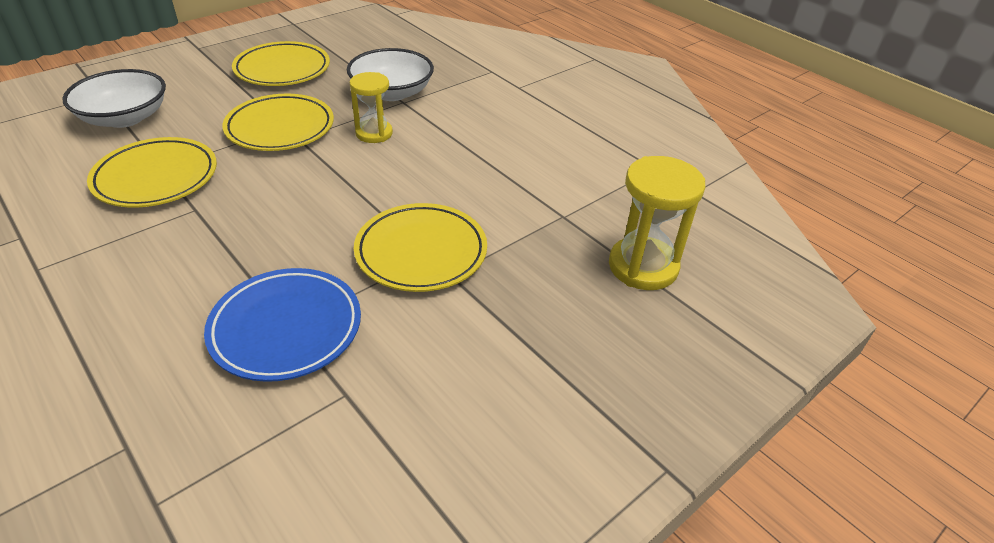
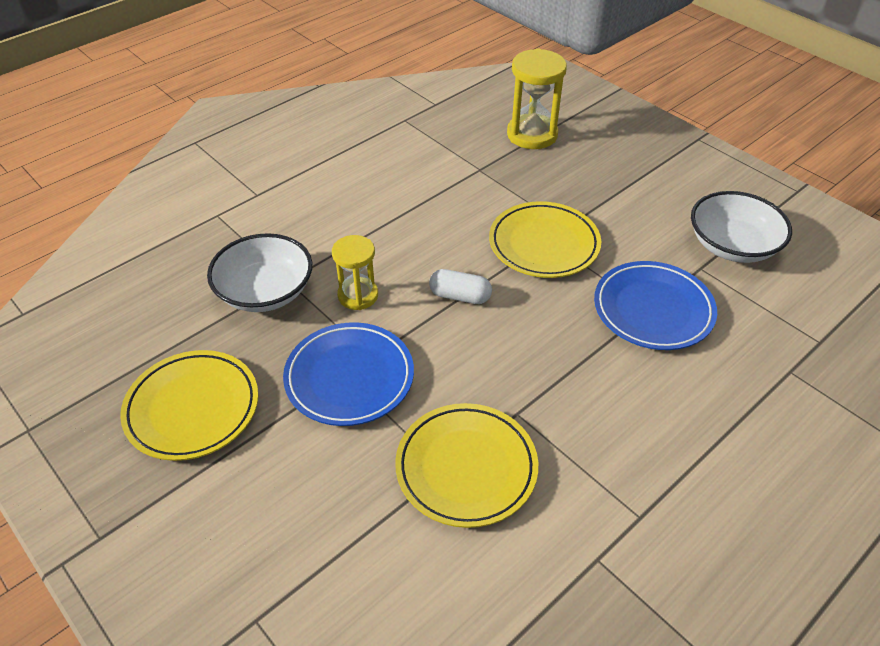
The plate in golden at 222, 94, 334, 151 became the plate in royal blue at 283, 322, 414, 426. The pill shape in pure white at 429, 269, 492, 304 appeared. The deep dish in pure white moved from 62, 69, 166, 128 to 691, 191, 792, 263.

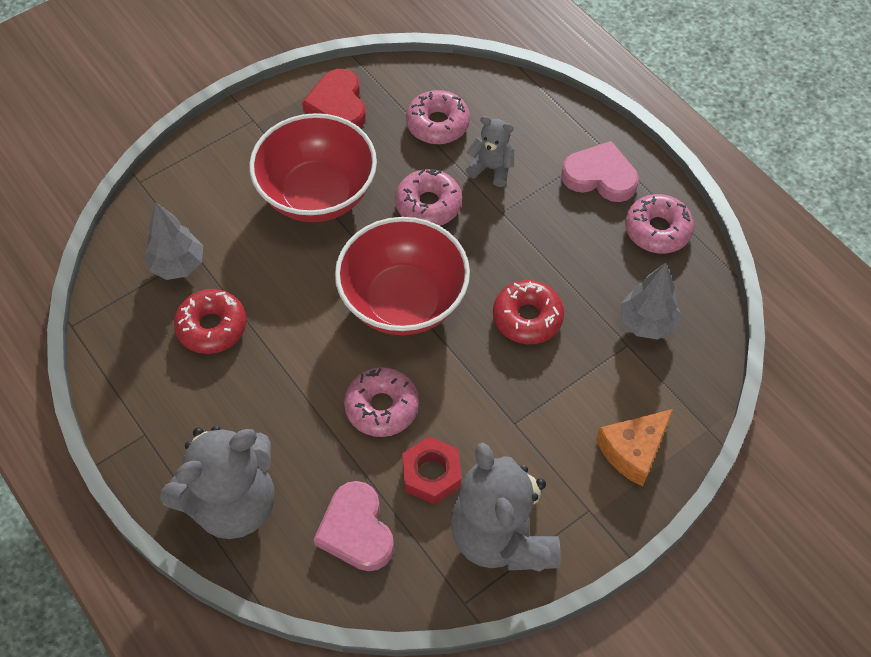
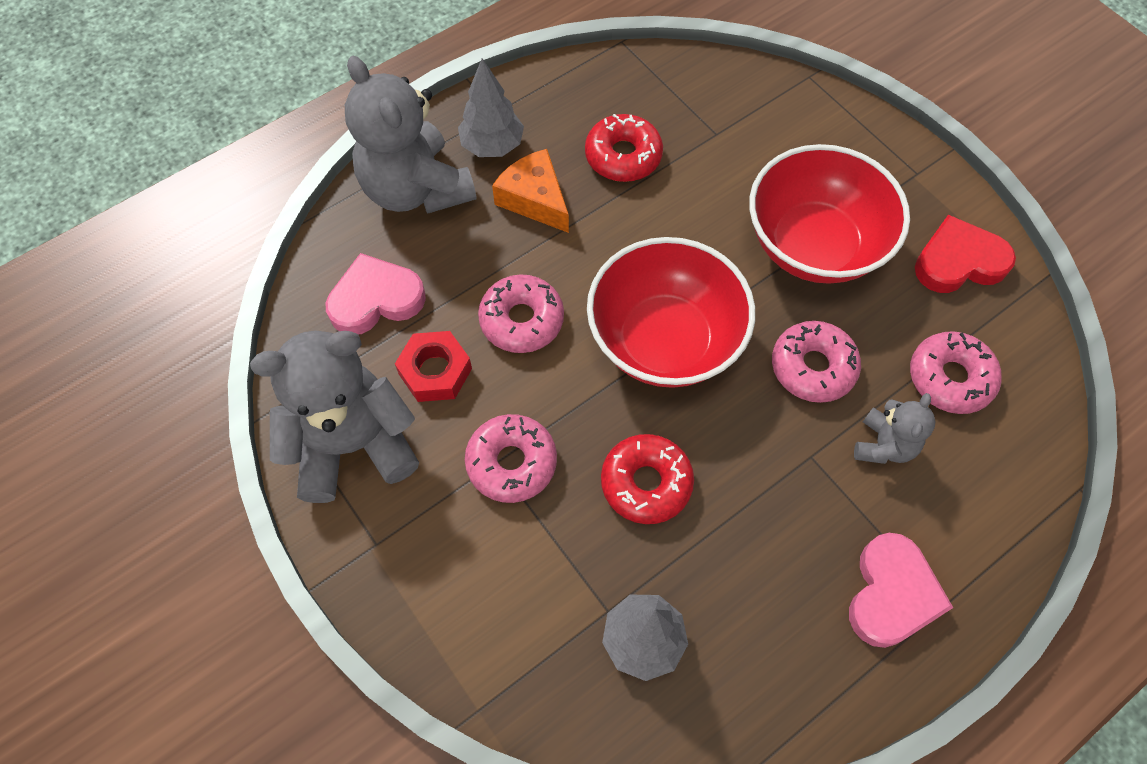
The tree in ash-grey moved from 144, 202, 203, 280 to 458, 58, 524, 157. The glazed donut in pink moved from 625, 194, 694, 254 to 465, 414, 557, 503. The cheese in orange moved from 596, 409, 673, 486 to 492, 149, 569, 233.

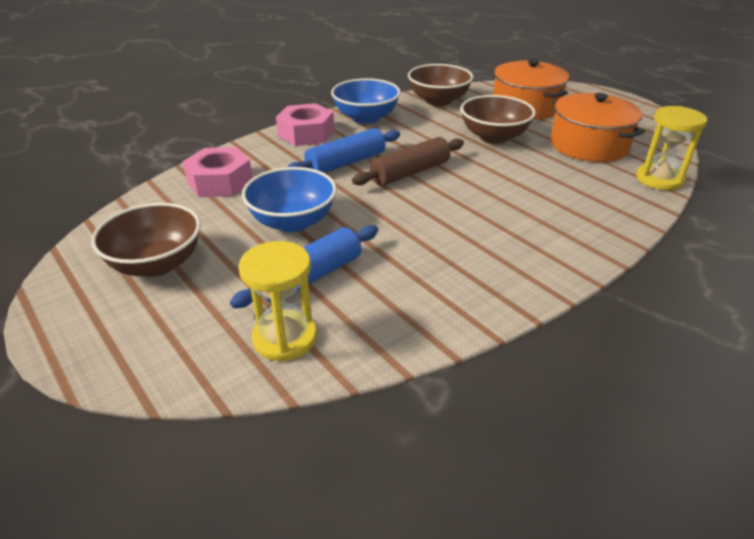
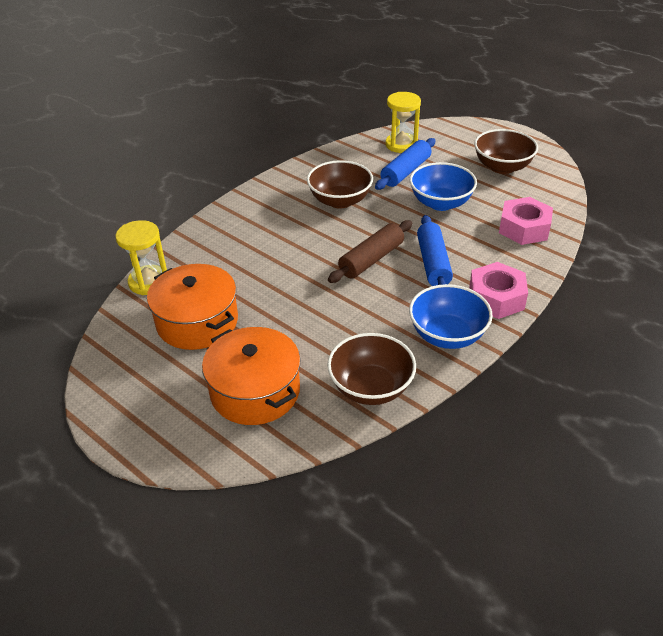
The deep dish in dark brown moved from 461, 95, 536, 144 to 307, 160, 373, 209. The dough roller in royal blue at 287, 128, 400, 173 turned 45 degrees counterclockwise.

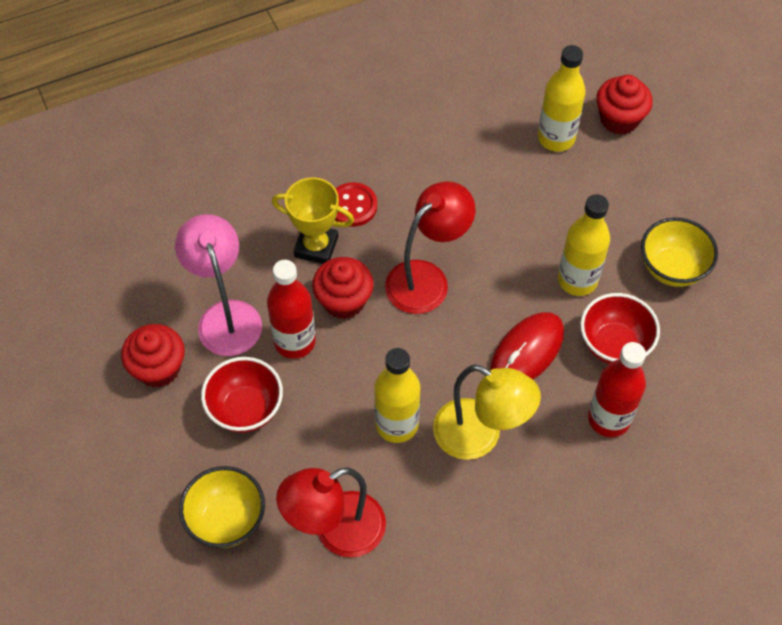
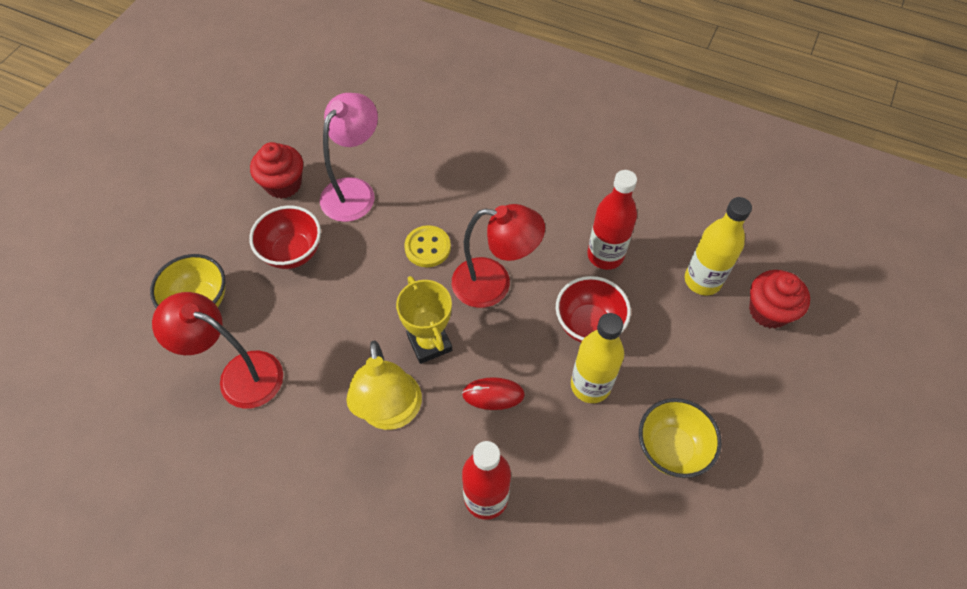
The award cup in golden moved from 272, 177, 354, 264 to 396, 276, 452, 364. The fairy cake in scarlet at 312, 257, 373, 319 was replaced by the button in golden at 404, 225, 451, 267. The mouse in scarlet at 490, 312, 564, 379 changed to 0.64 times the size. The deep dish in scarlet moved from 580, 293, 660, 364 to 556, 276, 631, 343. The bottle in scarlet moved from 267, 260, 316, 359 to 587, 170, 637, 270. The button in scarlet at 335, 182, 377, 227 disappeared. The bottle in golden at 374, 348, 420, 443 disappeared.

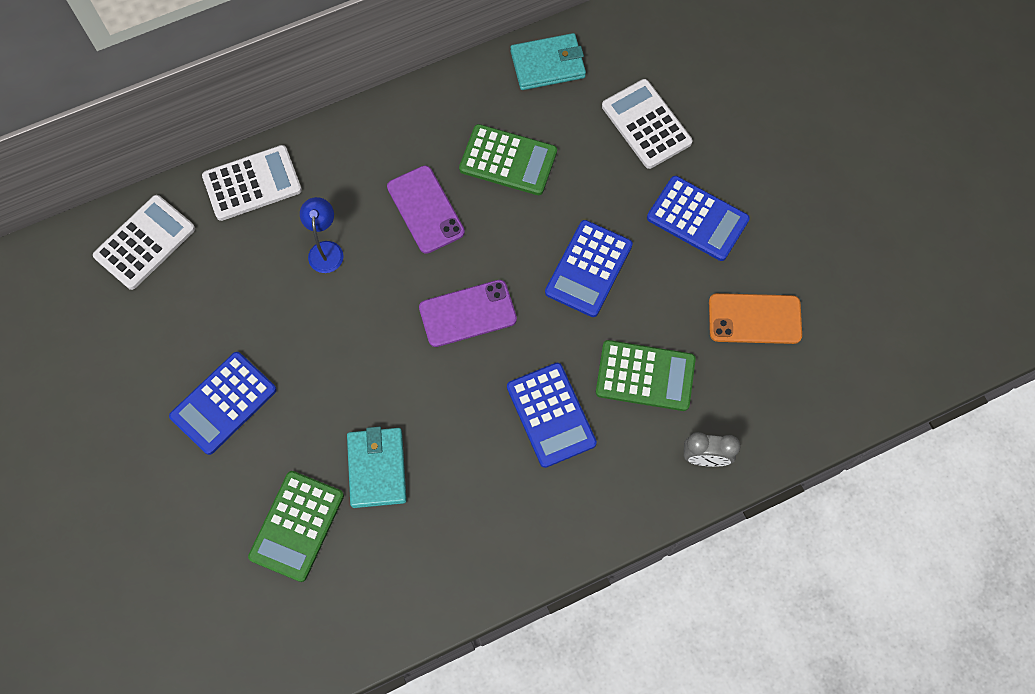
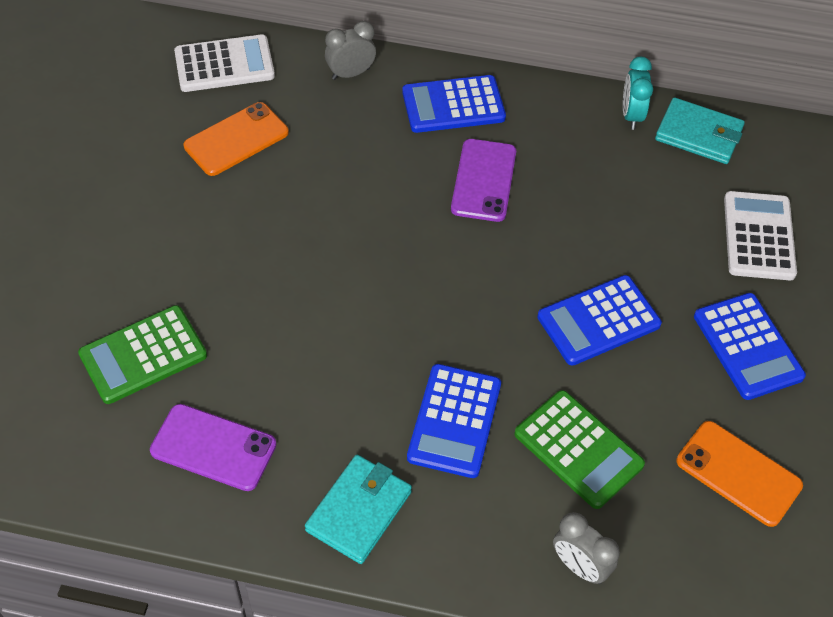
The phone in violet moved from 419, 280, 517, 347 to 150, 404, 276, 491. The phone in orange at 184, 102, 289, 176 appeared. The billfold in turquoise moved from 347, 427, 407, 508 to 305, 455, 412, 564. The pocket calculator in pure white at 202, 145, 302, 221 was replaced by the clock in ash-grey at 325, 21, 376, 80. The pocket calculator in royal blue moved from 169, 352, 277, 455 to 402, 75, 506, 133. The clock in turquoise at 623, 57, 653, 130 appeared. The desk lamp in royal blue at 300, 197, 343, 273 disappeared. The pocket calculator in emerald at 459, 124, 557, 195 disappeared.

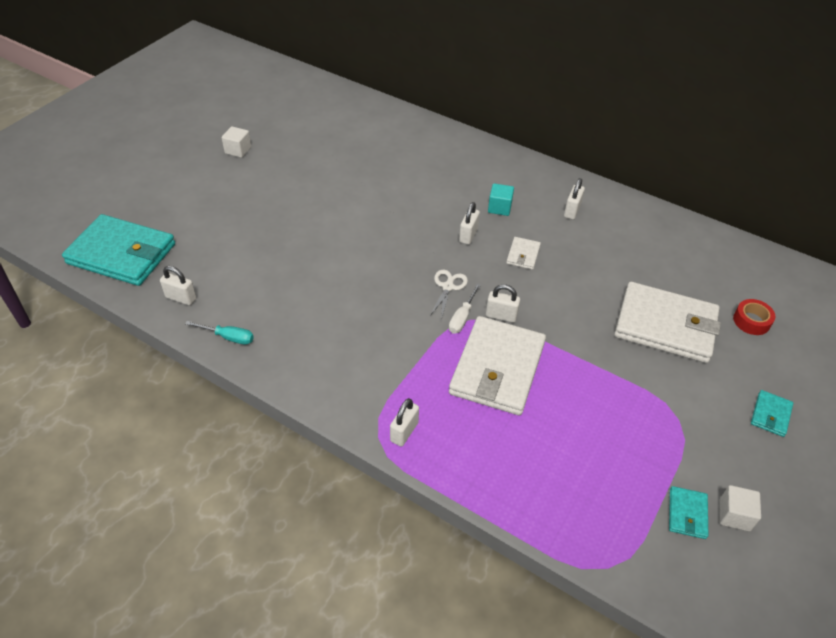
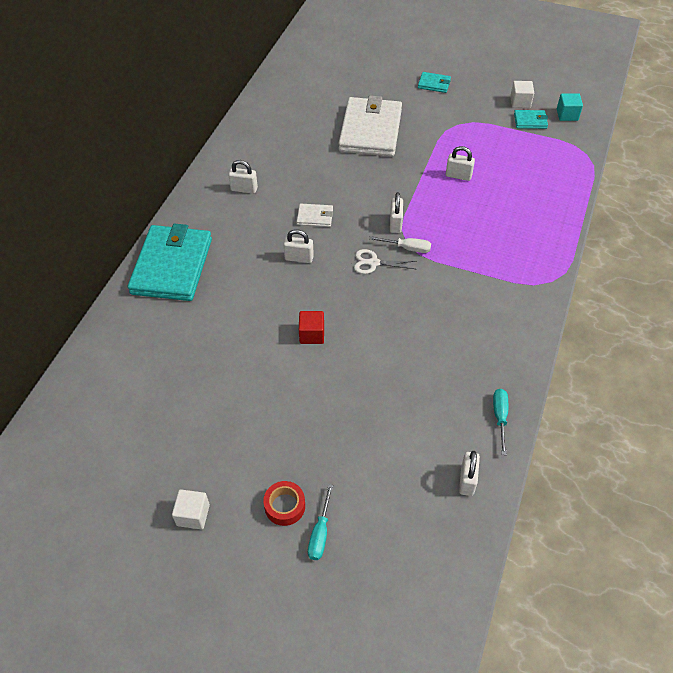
The billfold in turquoise moved from 62, 214, 175, 286 to 128, 224, 212, 301. The roll of tape in scarlet moved from 733, 299, 776, 335 to 263, 481, 305, 526. The solid cube in scarlet at 299, 311, 324, 344 appeared. The hand screwdriver in turquoise at 308, 484, 333, 560 appeared. The lock in pure white moved from 390, 398, 419, 447 to 446, 146, 475, 181. The solid cube in turquoise moved from 488, 183, 514, 216 to 557, 93, 583, 121. The billfold in pure white at 449, 316, 546, 415 disappeared.

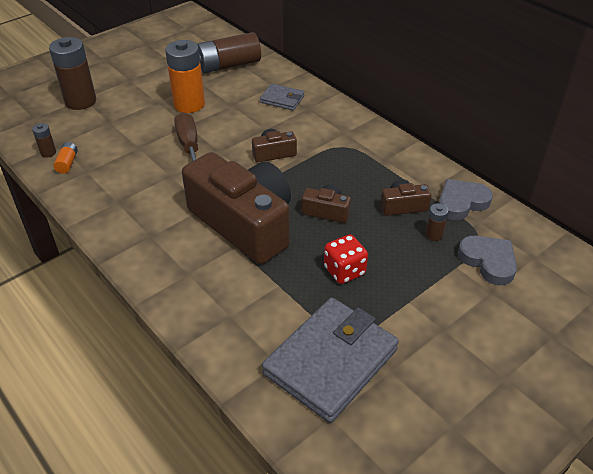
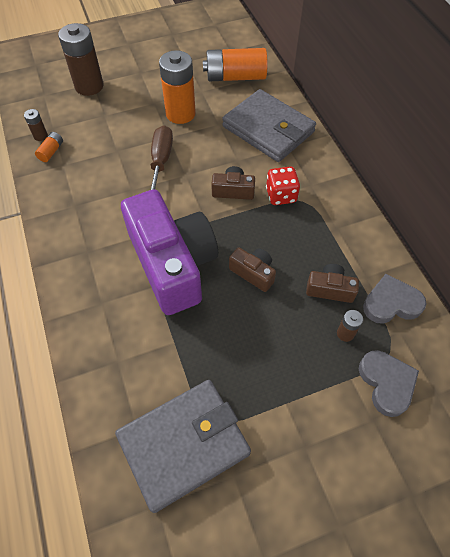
The photo camera in dark brown at 182, 152, 291, 264 became the photo camera in violet at 121, 189, 218, 315. The AA battery in dark brown at 197, 32, 261, 73 became the AA battery in orange at 203, 48, 267, 81. The billfold in ash-grey at 260, 84, 304, 110 changed to 2.03 times the size. The die in scarlet moved from 324, 234, 368, 284 to 266, 167, 300, 205.

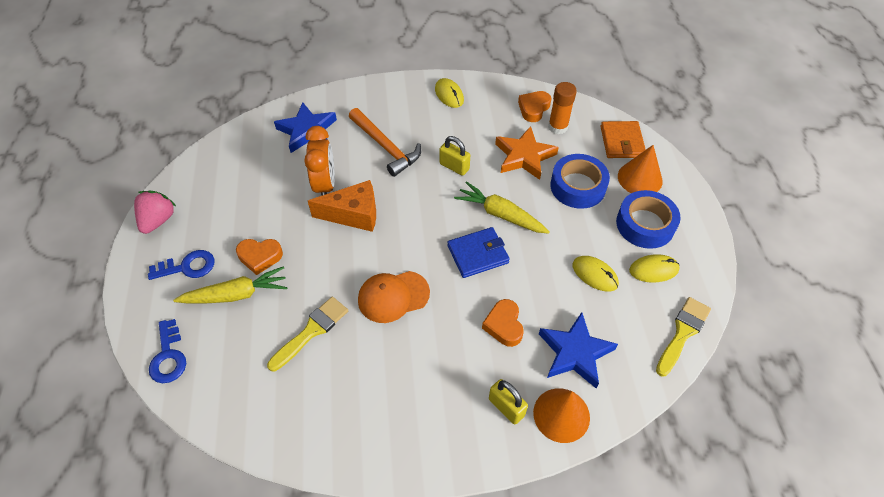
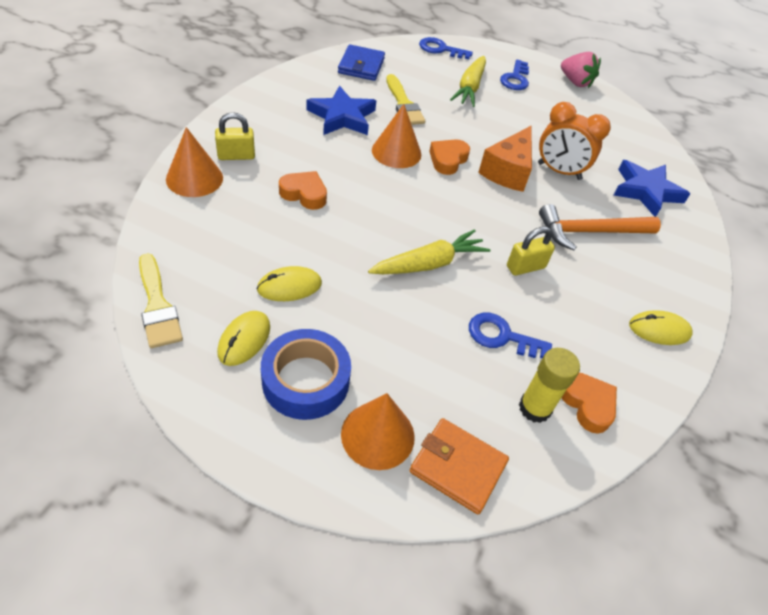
The star shape in royal blue moved from 539, 312, 618, 388 to 306, 86, 376, 135. The billfold in royal blue moved from 448, 227, 510, 278 to 338, 45, 385, 81. The baseball cap in orange at 358, 271, 430, 323 was replaced by the solid cone in orange at 372, 104, 421, 168. The heart in orange moved from 236, 239, 283, 275 to 429, 139, 470, 175. The star shape in orange at 495, 126, 559, 180 was replaced by the latchkey in royal blue at 469, 313, 552, 358. The stick of glue in orange at 548, 82, 577, 134 became the stick of glue in golden at 519, 348, 580, 423. The roll of tape in royal blue at 550, 154, 610, 209 disappeared.

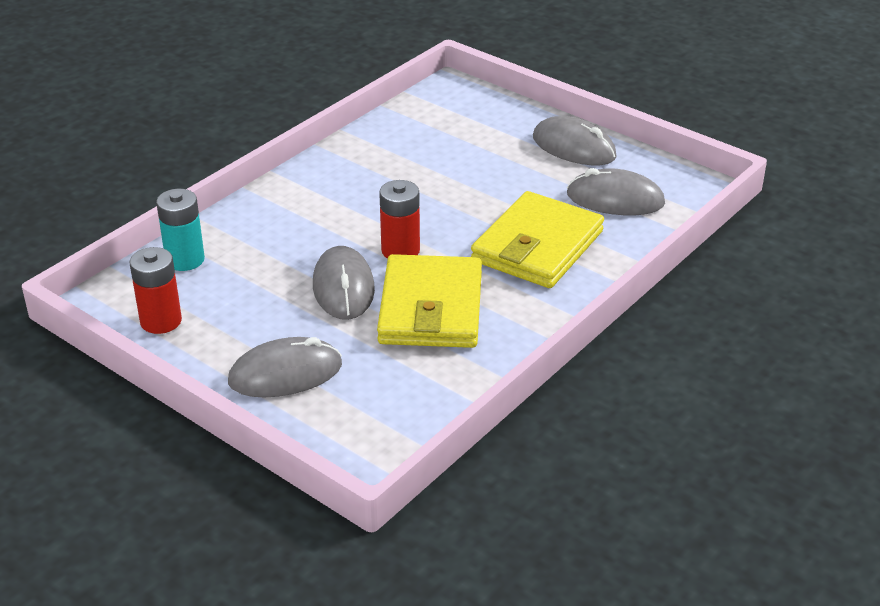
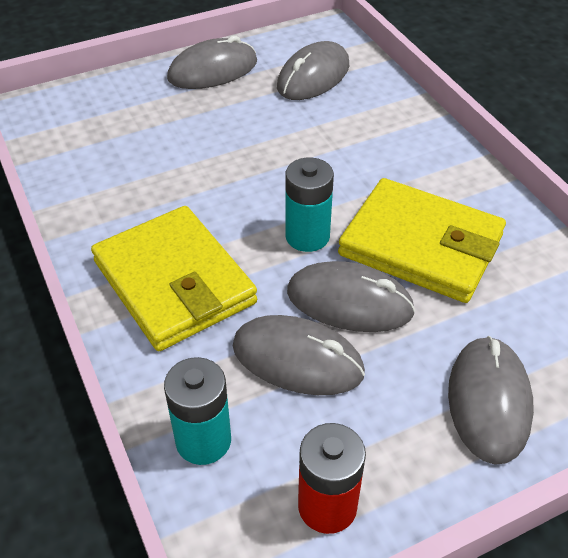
The billfold in golden moved from 471, 191, 604, 288 to 91, 206, 257, 351. The mouse in ash-grey at 233, 315, 365, 395 appeared. The AA battery in scarlet at 379, 180, 420, 259 became the AA battery in turquoise at 285, 157, 334, 252.

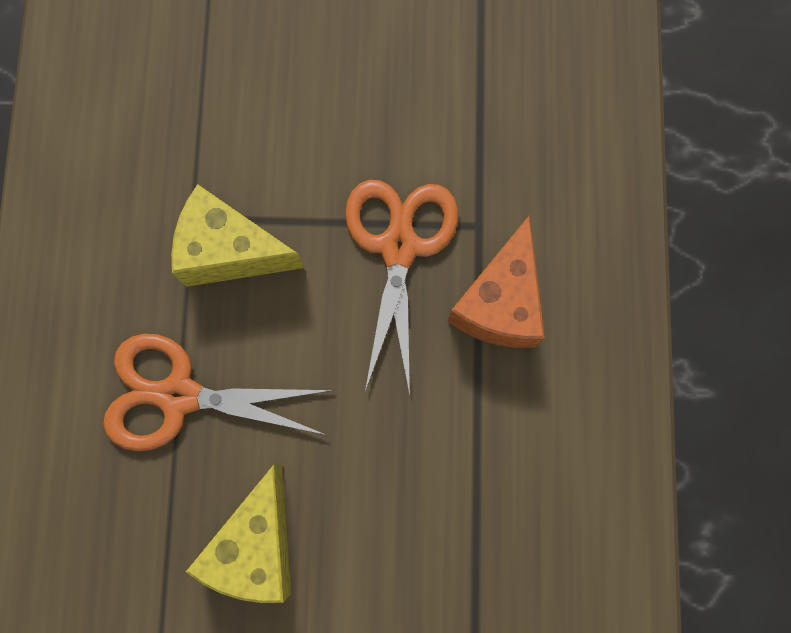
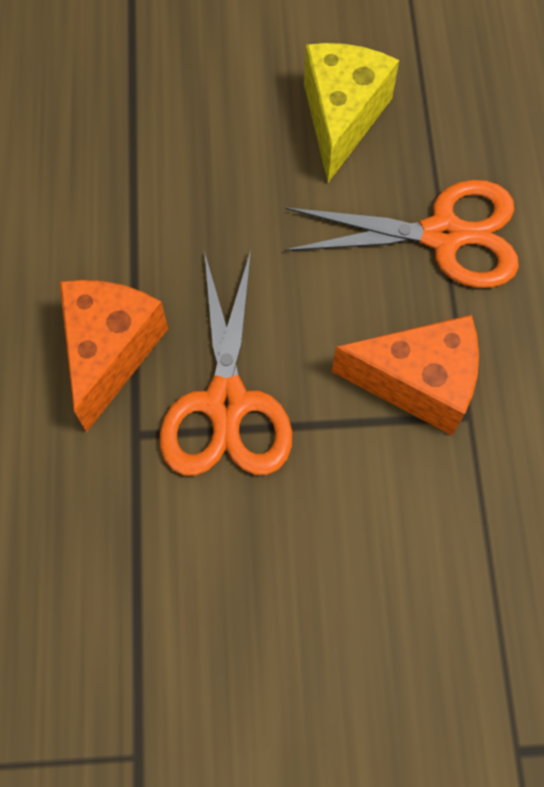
The cheese in golden at 171, 184, 304, 287 became the cheese in orange at 332, 315, 479, 435.

